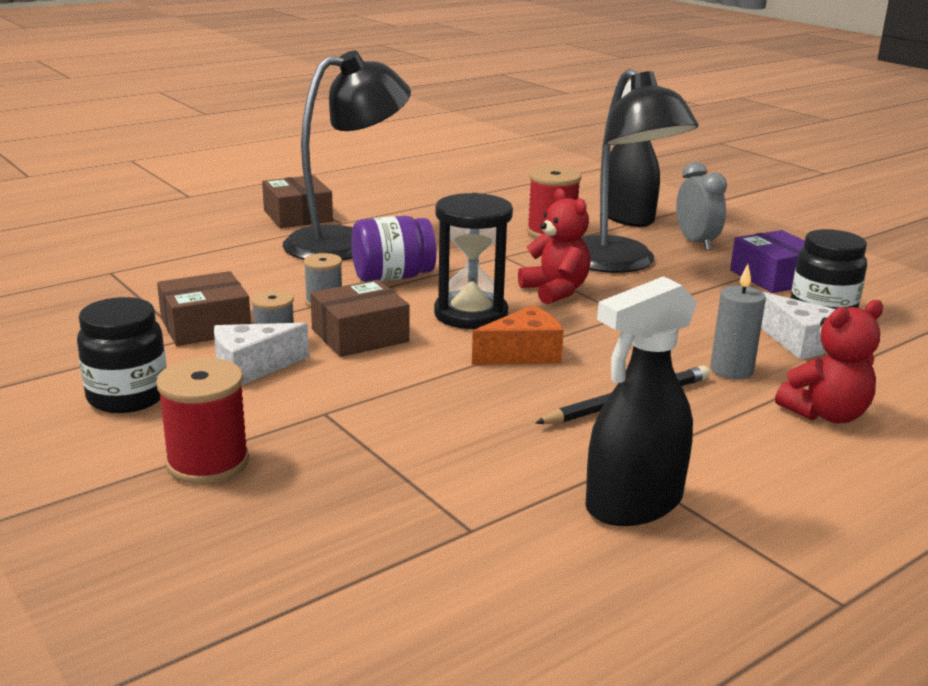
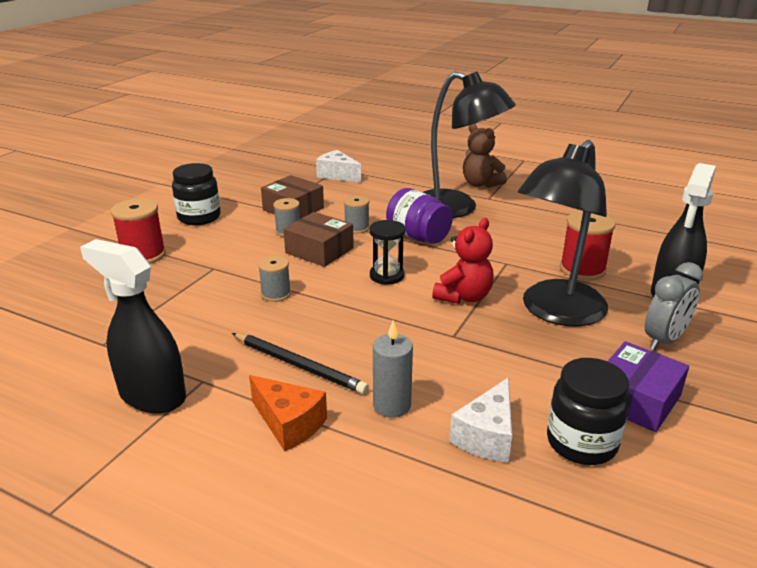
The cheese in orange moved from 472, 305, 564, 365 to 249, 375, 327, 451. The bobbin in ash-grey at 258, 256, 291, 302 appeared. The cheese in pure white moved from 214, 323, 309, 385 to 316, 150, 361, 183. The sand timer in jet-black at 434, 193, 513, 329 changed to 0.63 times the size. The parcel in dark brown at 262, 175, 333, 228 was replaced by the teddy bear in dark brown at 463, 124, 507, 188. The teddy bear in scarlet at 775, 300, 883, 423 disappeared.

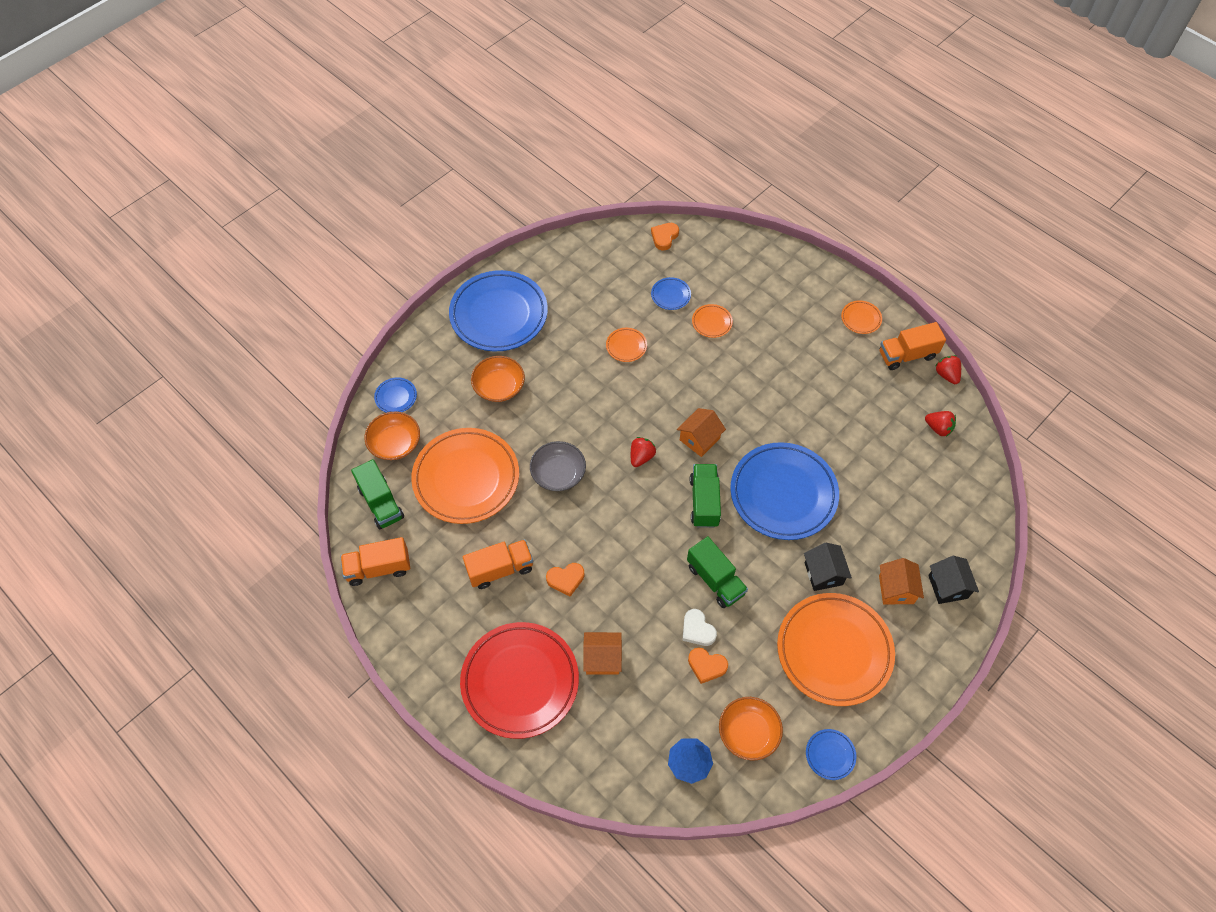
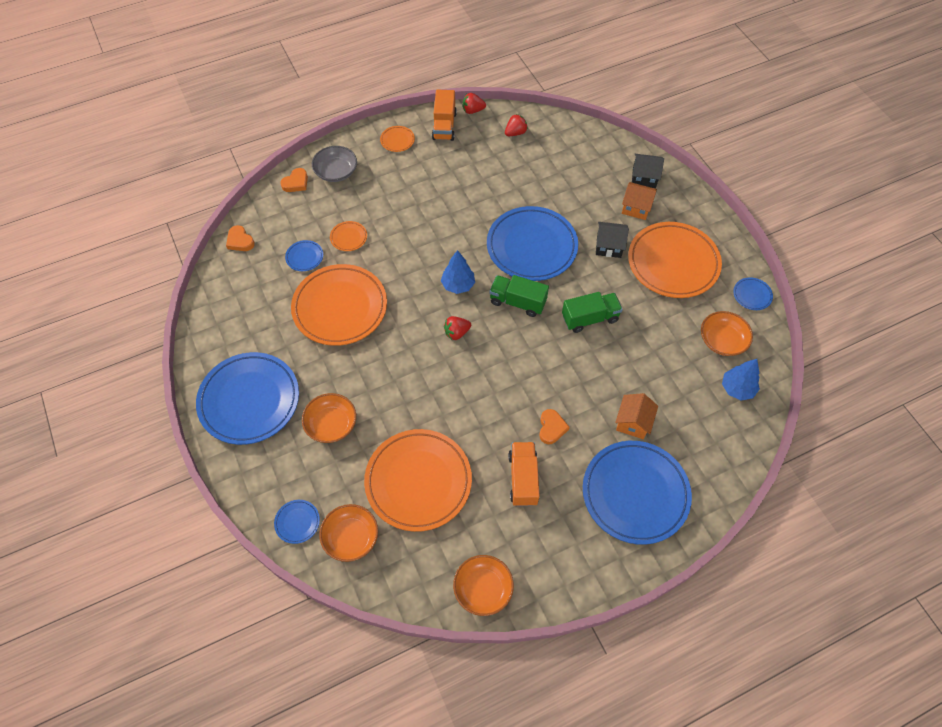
The heart in orange moved from 688, 648, 728, 684 to 280, 168, 308, 192. The plate in orange at 606, 328, 647, 362 changed to 2.42 times the size. The deep dish in ash-grey moved from 530, 441, 586, 491 to 312, 146, 357, 182. The house in orange at 677, 408, 726, 457 was replaced by the tree in royal blue at 441, 250, 475, 294. The strawberry in scarlet at 631, 437, 656, 467 turned 75 degrees counterclockwise. The toy truck in orange at 340, 537, 410, 586 was replaced by the deep dish in orange at 453, 555, 514, 616. The plate in scarlet at 460, 622, 579, 739 became the plate in royal blue at 583, 441, 692, 545. The toy truck in emerald at 351, 459, 404, 530 disappeared. The heart in pure white at 682, 609, 717, 646 disappeared.

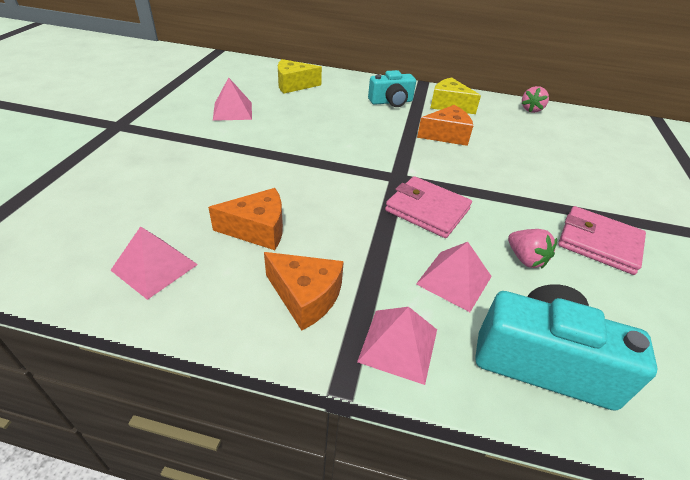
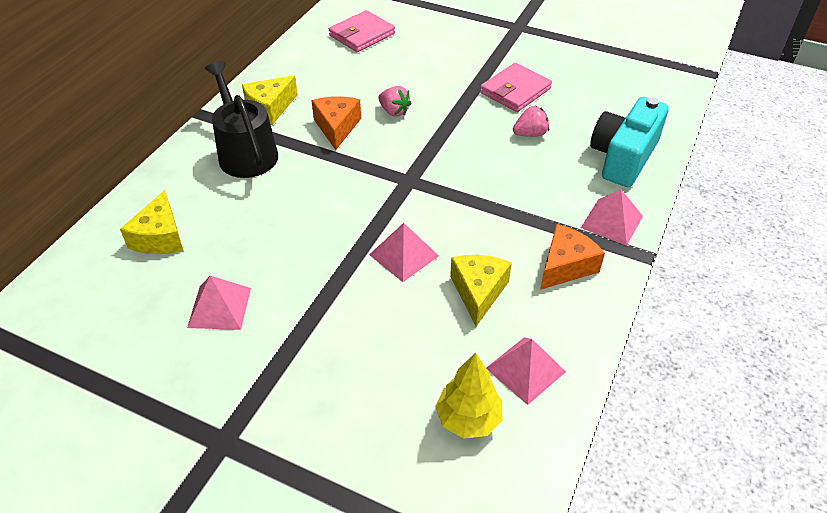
The photo camera in turquoise at 368, 70, 416, 107 was replaced by the sprinkling can in jet-black at 205, 61, 278, 178. The billfold in pink moved from 385, 176, 472, 238 to 329, 10, 395, 52. The solid pyramid in pink moved from 416, 242, 492, 312 to 369, 223, 439, 282. The strawberry in pink moved from 522, 86, 549, 113 to 378, 86, 412, 117. The tree in golden at 435, 352, 502, 439 appeared. The cheese in orange at 208, 188, 283, 250 became the cheese in golden at 450, 255, 512, 326.

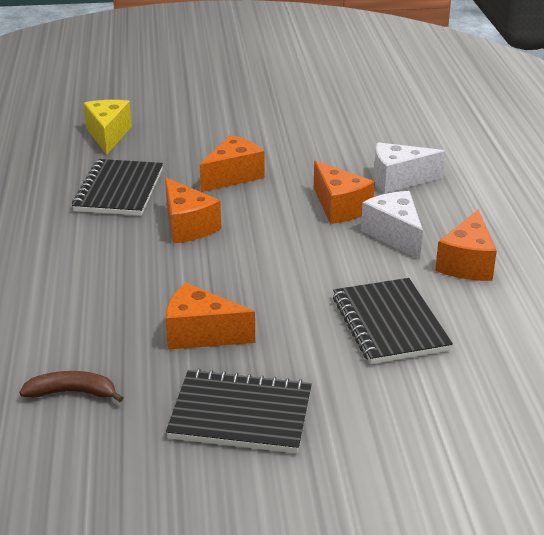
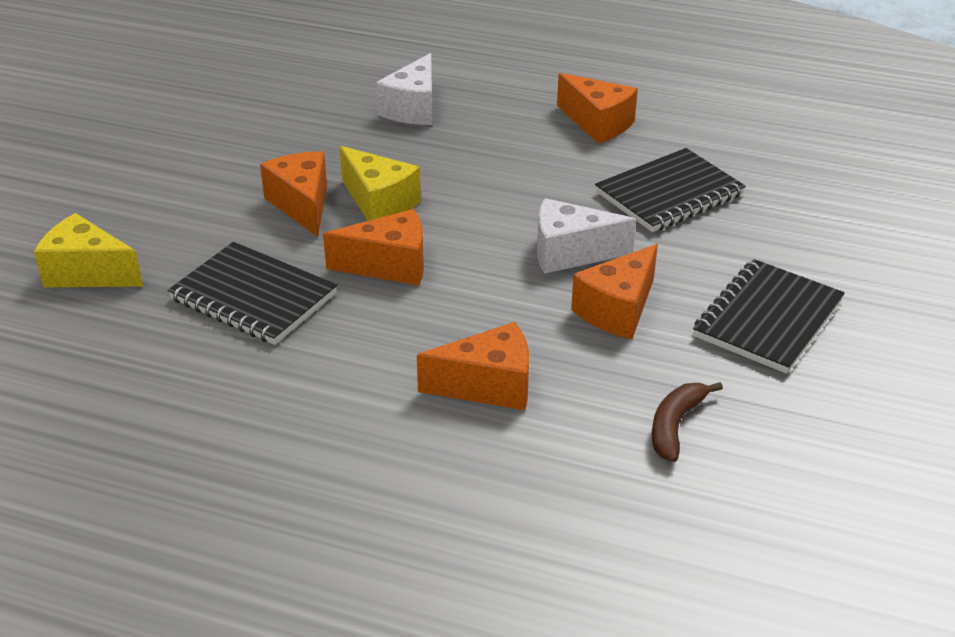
The cheese in golden at 339, 146, 421, 221 appeared. The cheese in orange moved from 314, 160, 375, 224 to 417, 322, 529, 410. The cheese in pure white moved from 361, 191, 423, 260 to 537, 198, 636, 274. The notebook in jet-black at 333, 278, 453, 364 turned 45 degrees counterclockwise.

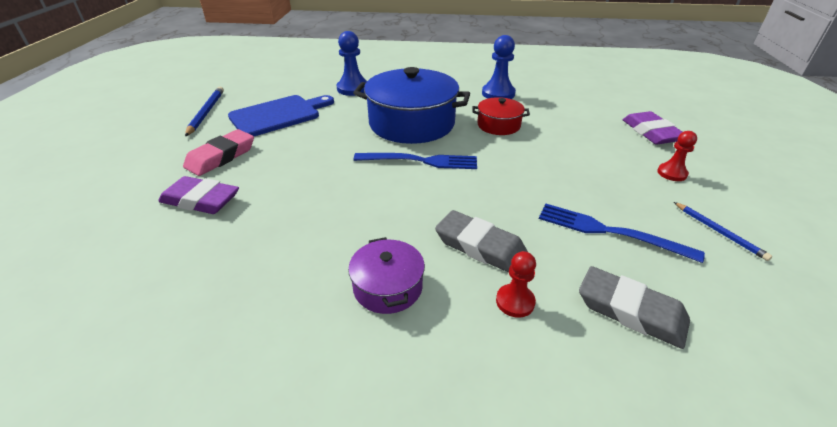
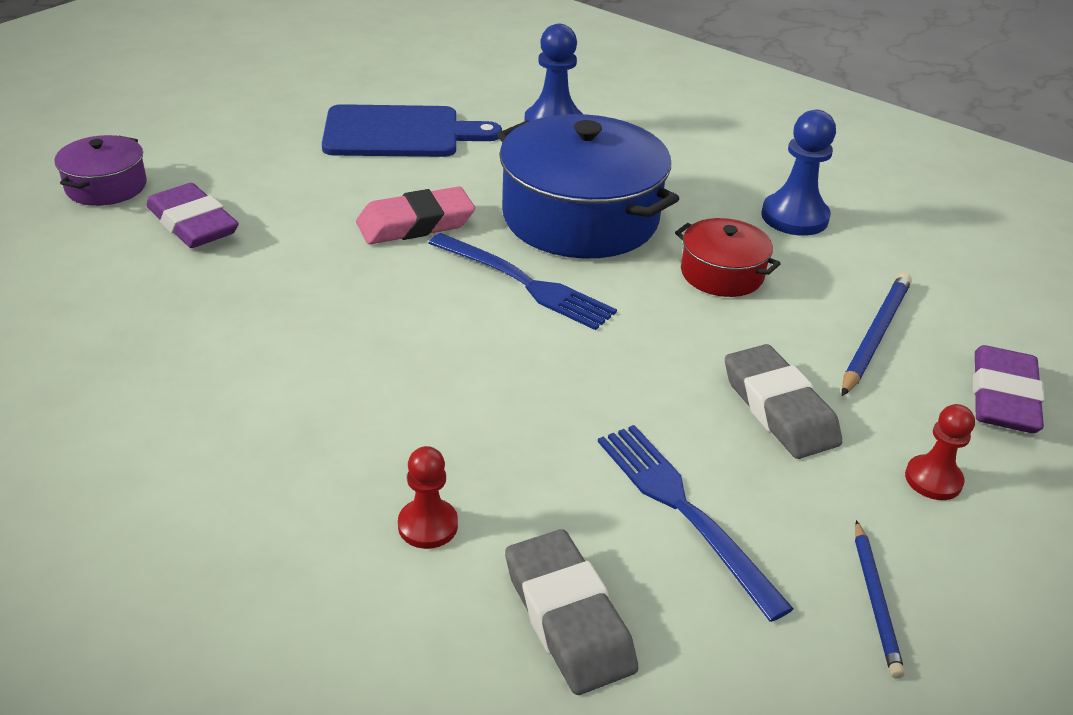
The cooking pot in violet moved from 348, 237, 425, 314 to 55, 135, 147, 206. The gum eraser in pink moved from 183, 129, 254, 176 to 356, 187, 475, 244. The gum eraser in ash-grey moved from 435, 210, 528, 273 to 725, 344, 842, 459. The pencil in royal blue moved from 185, 87, 224, 136 to 842, 273, 912, 396.

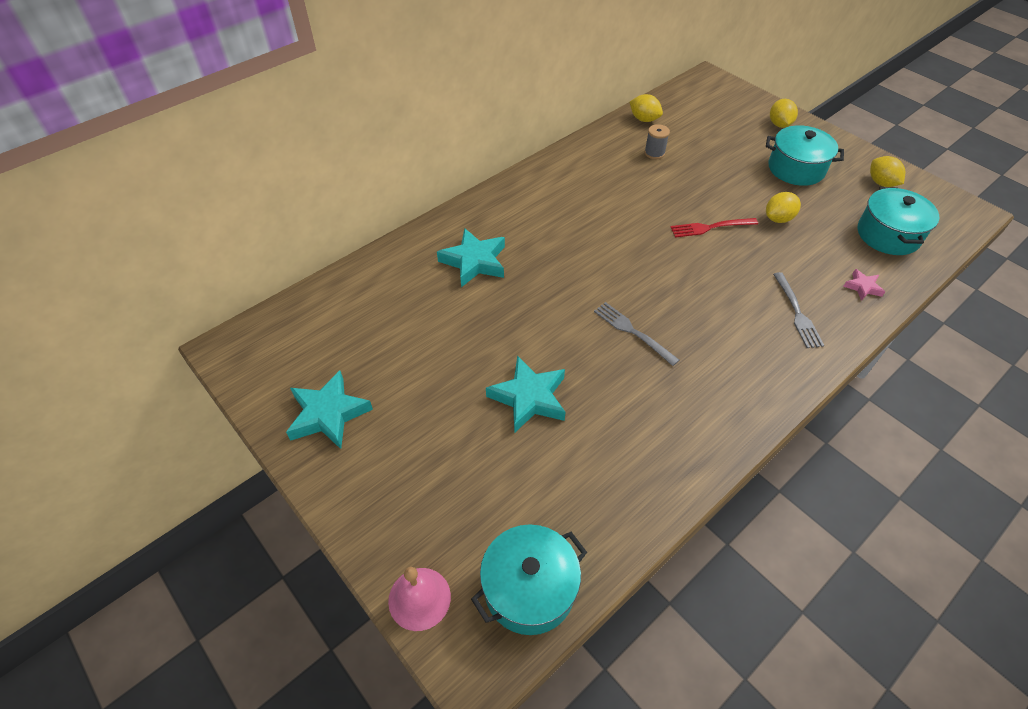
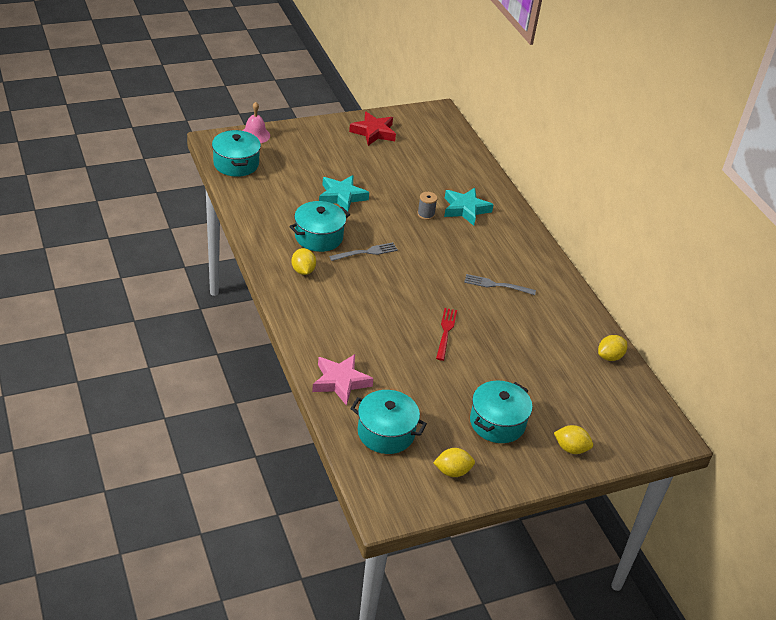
The cooking pot in turquoise at 289, 201, 350, 252 appeared. The citrus fruit in golden moved from 766, 192, 801, 223 to 291, 248, 316, 275. The star shape in pink at 843, 269, 885, 301 changed to 1.95 times the size. The star shape in turquoise at 286, 370, 373, 449 became the star shape in scarlet at 349, 112, 396, 146. The bobbin in ash-grey moved from 644, 124, 670, 159 to 417, 192, 437, 220. The table fork in ash-grey moved from 773, 272, 824, 348 to 464, 274, 536, 295.

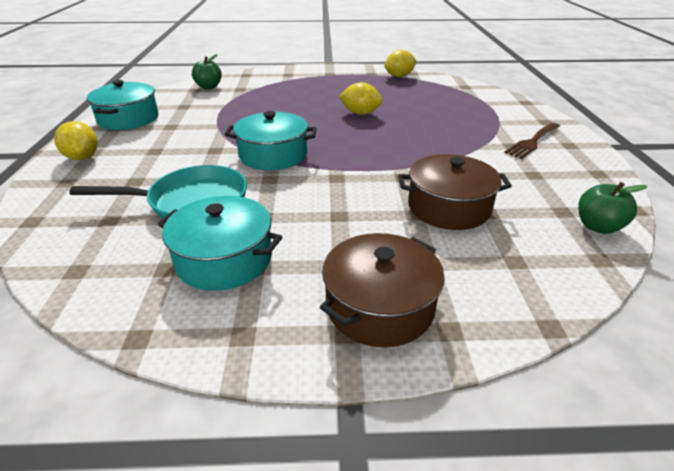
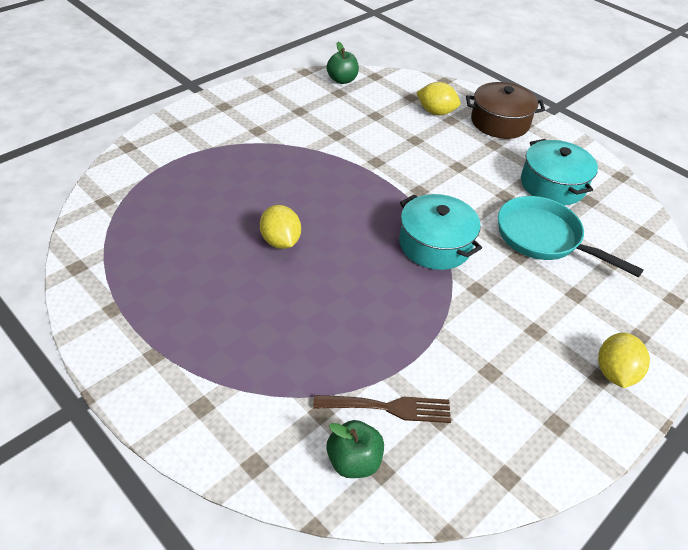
The table fork in dark brown moved from 504, 123, 560, 159 to 313, 395, 451, 423. The citrus fruit in golden moved from 384, 50, 417, 77 to 416, 82, 460, 115. The cooking pot in turquoise at 87, 80, 159, 130 disappeared. The cooking pot in dark brown at 398, 154, 512, 230 disappeared.

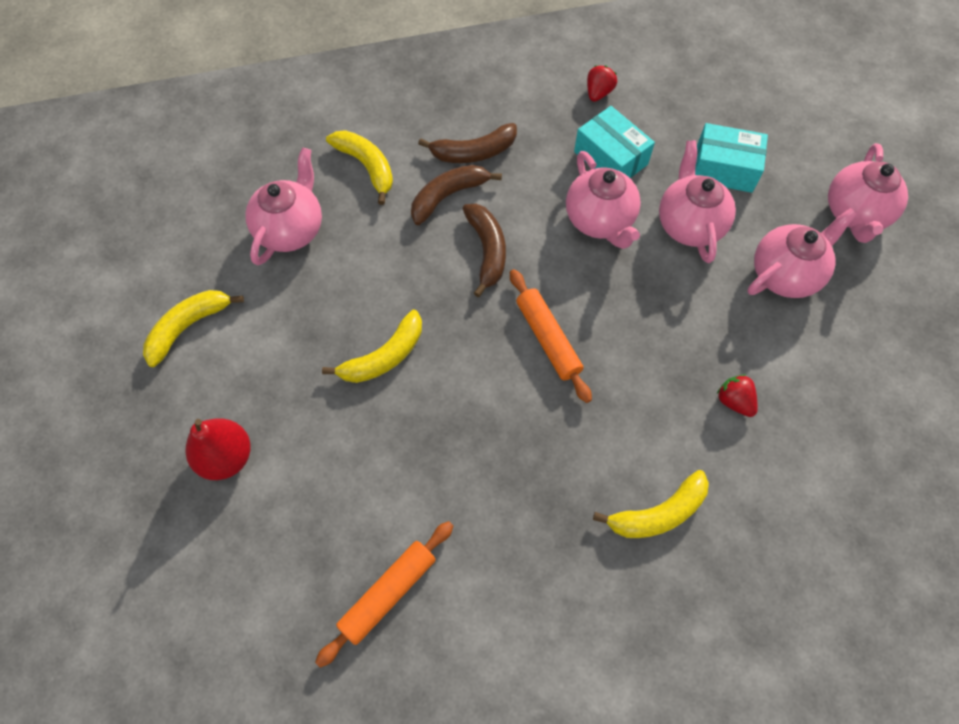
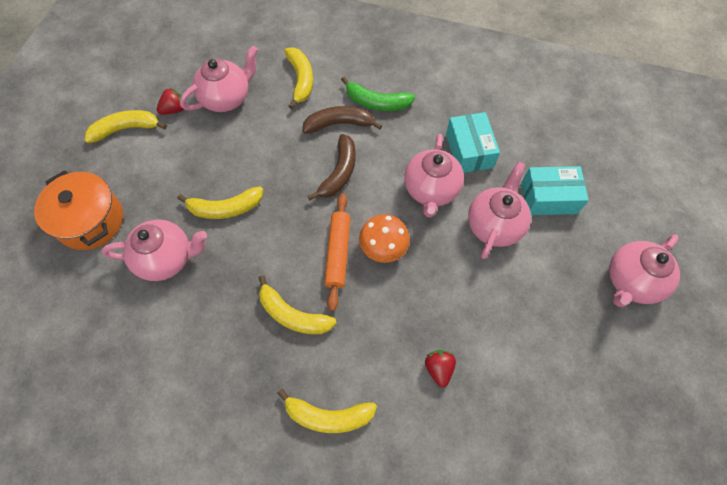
The pear in scarlet at 185, 418, 251, 480 was replaced by the cooking pot in orange at 34, 170, 123, 250. The china teapot in pink moved from 748, 208, 857, 298 to 101, 220, 207, 281. The strawberry in scarlet moved from 587, 66, 617, 102 to 157, 88, 183, 115. The toy banana in golden at 259, 275, 337, 334 appeared. The toy banana in dark brown at 418, 123, 517, 163 became the toy banana in emerald at 341, 77, 415, 111. The fungus in orange at 359, 214, 410, 263 appeared. The parcel in turquoise at 695, 123, 768, 193 turned 45 degrees counterclockwise. The dough roller in orange at 315, 521, 453, 668 disappeared.

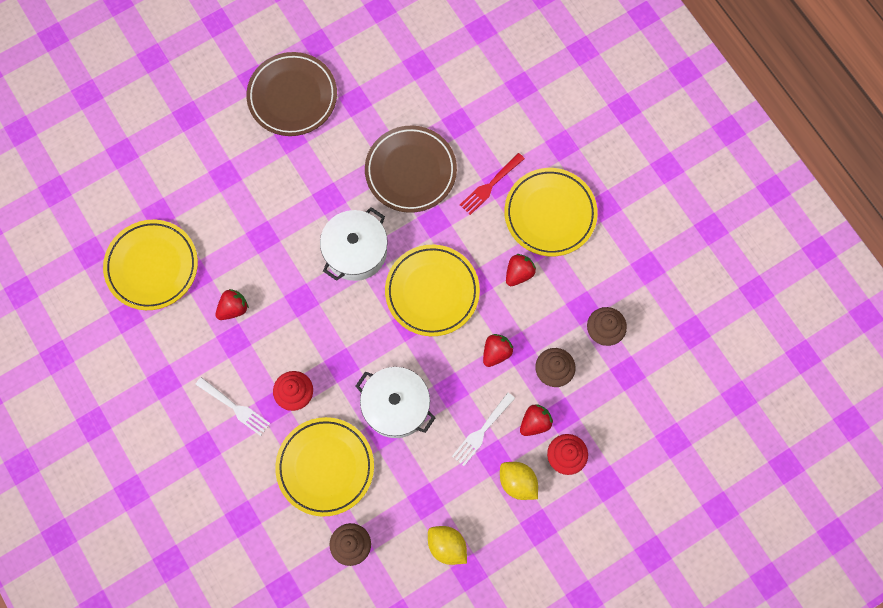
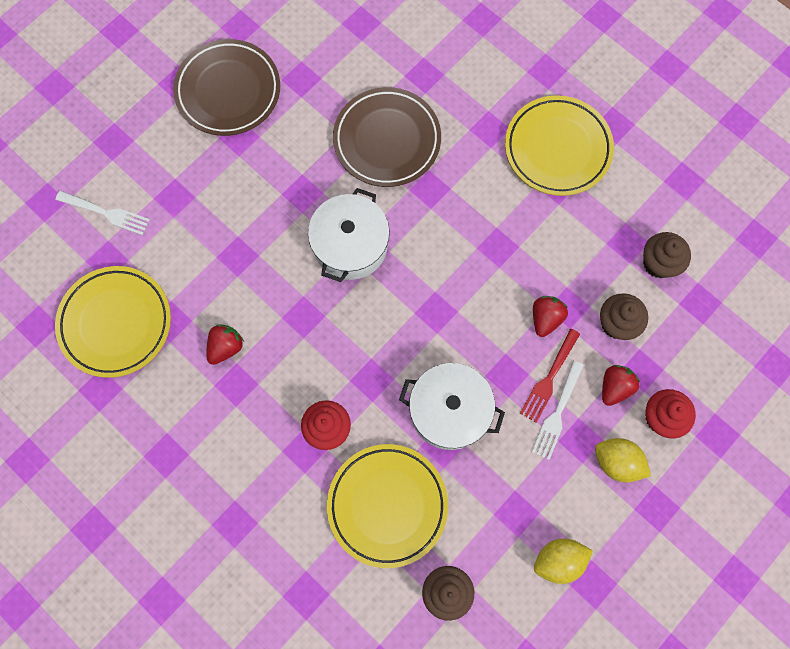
The table fork in pure white moved from 195, 377, 270, 436 to 56, 191, 150, 235. The table fork in scarlet moved from 460, 153, 525, 215 to 520, 329, 580, 423. The citrus fruit in golden at 428, 526, 467, 565 turned 45 degrees counterclockwise. The plate in golden at 385, 245, 480, 336 disappeared. The strawberry in scarlet at 506, 254, 536, 286 disappeared.

